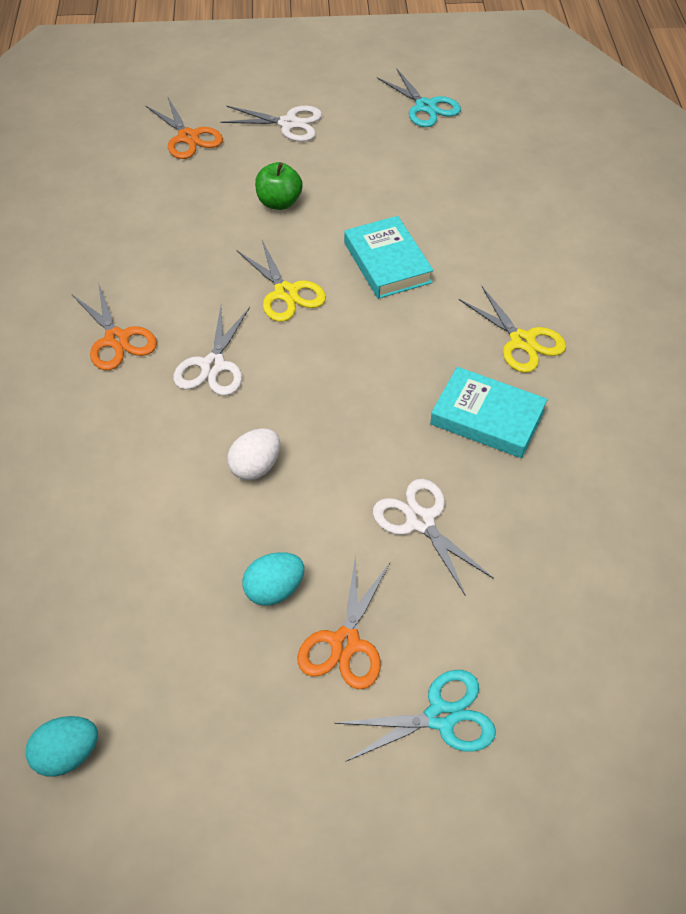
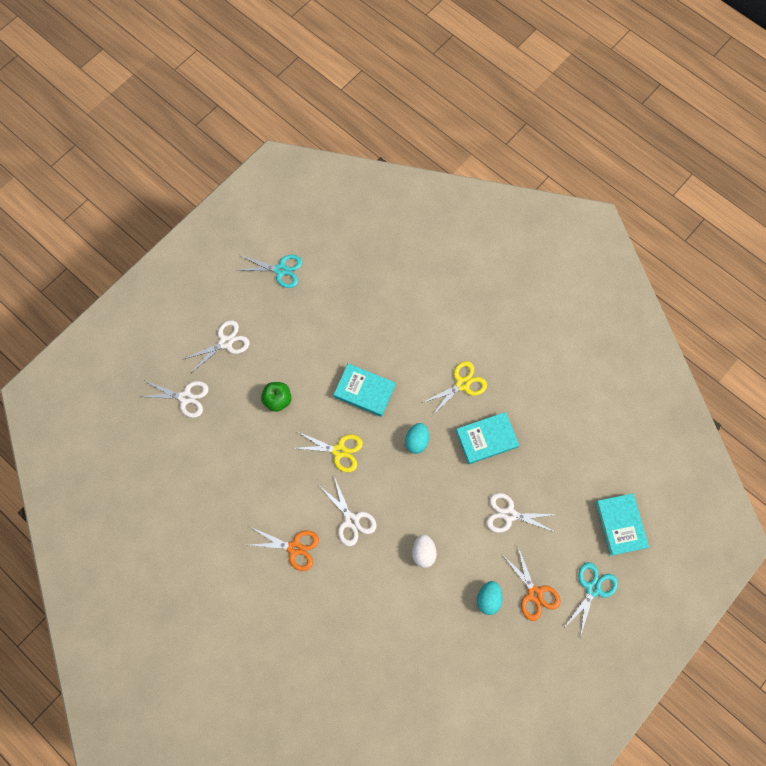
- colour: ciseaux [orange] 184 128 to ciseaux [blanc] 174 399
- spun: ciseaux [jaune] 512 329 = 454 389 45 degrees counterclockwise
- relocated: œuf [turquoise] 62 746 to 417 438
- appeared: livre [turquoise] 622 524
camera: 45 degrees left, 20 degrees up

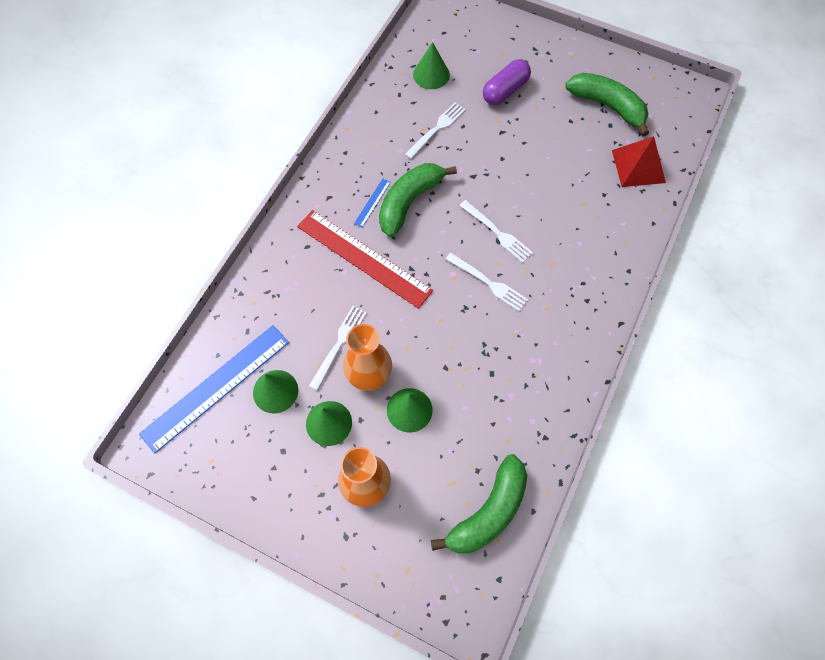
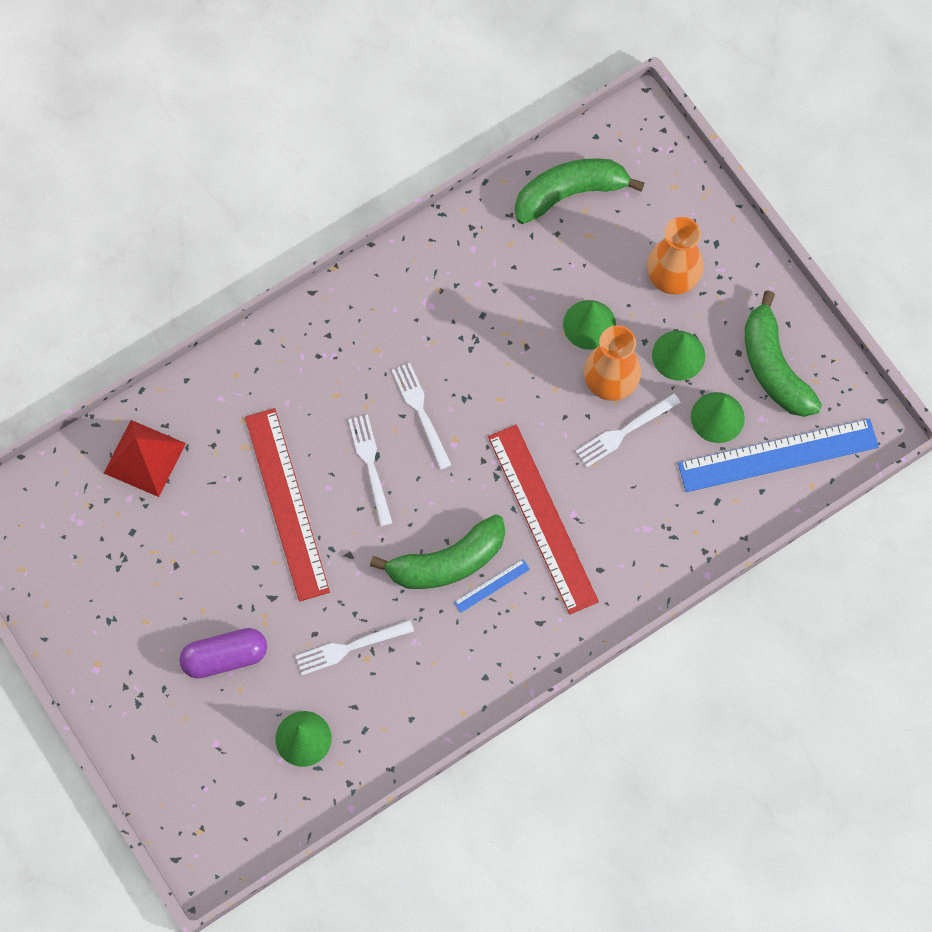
- relocated: banane [vert] 607 105 to 783 353
- appeared: règle [rouge] 287 505
camera: 150 degrees left, 5 degrees up

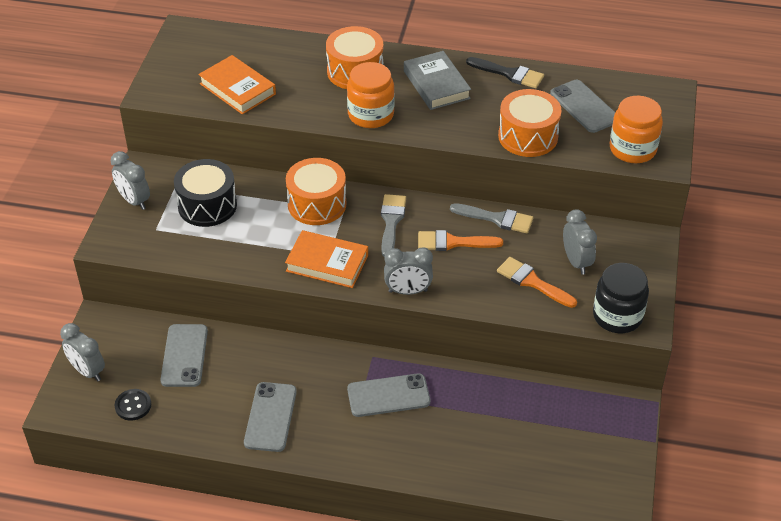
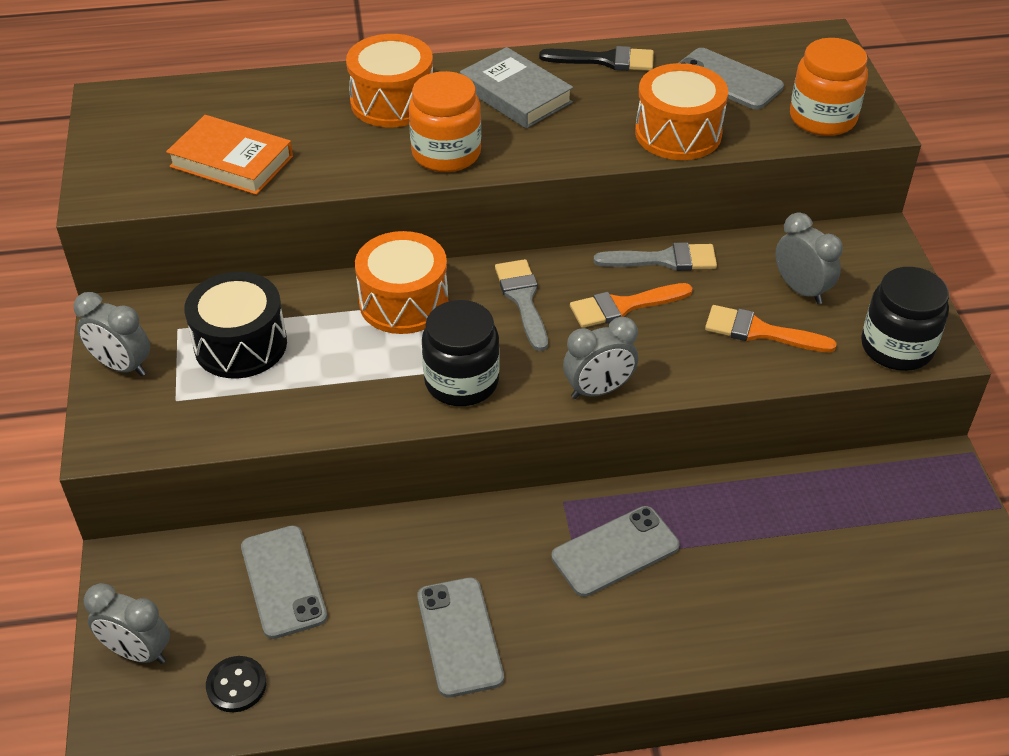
- exchanged: livre [orange] 326 259 to bocal [noir] 461 353
camera: 20 degrees left, 0 degrees up

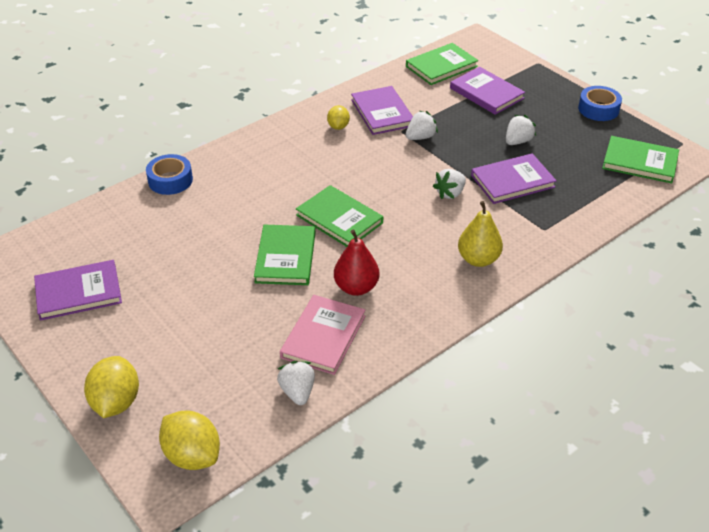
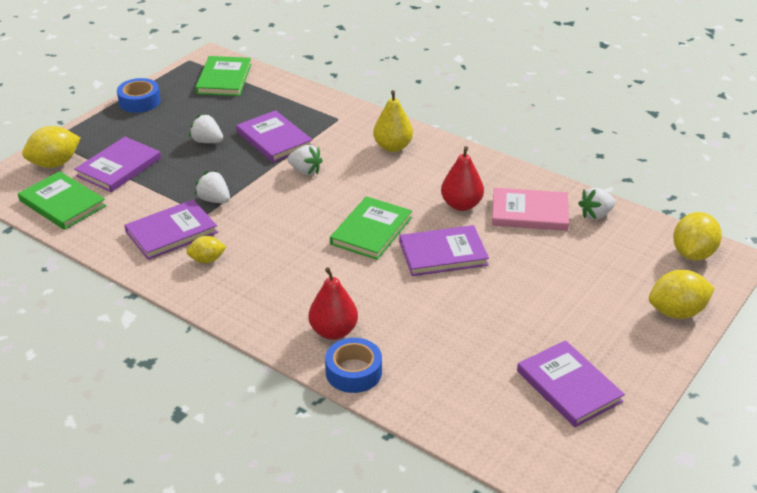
- colour: livre [vert] 284 255 to livre [violet] 444 250
- appeared: citron [jaune] 51 147
- appeared: poire [rouge] 333 303
camera: 105 degrees left, 5 degrees down

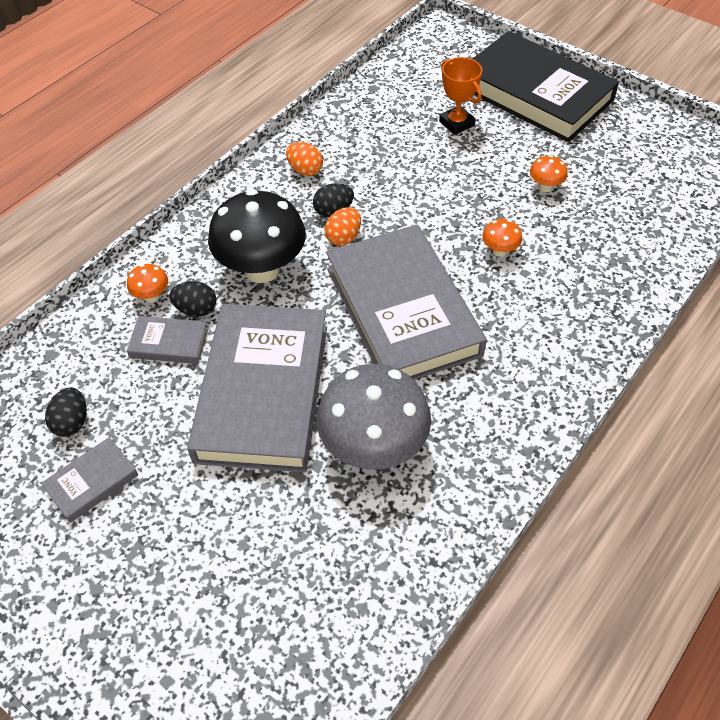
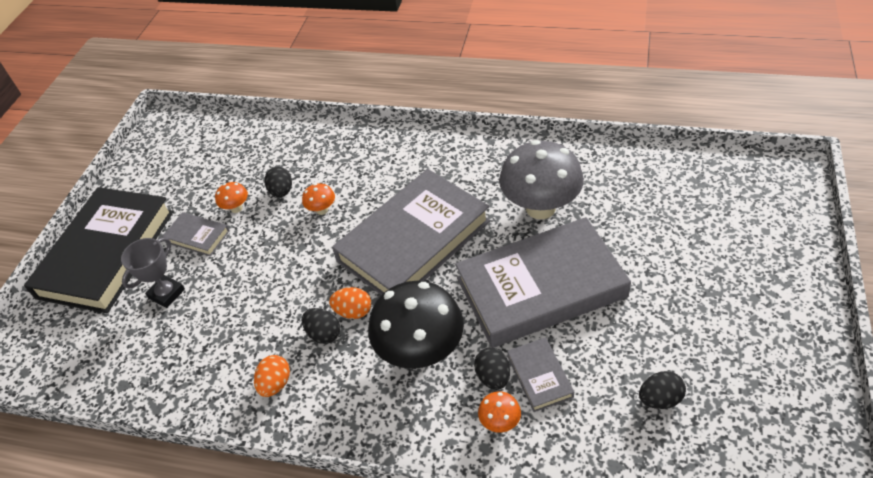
- colour: trophée [orange] 460 96 to trophée [gris] 153 272
- relocated: livre [gris] 89 480 to 196 234
- appeared: œuf [noir] 278 182
camera: 110 degrees left, 5 degrees down

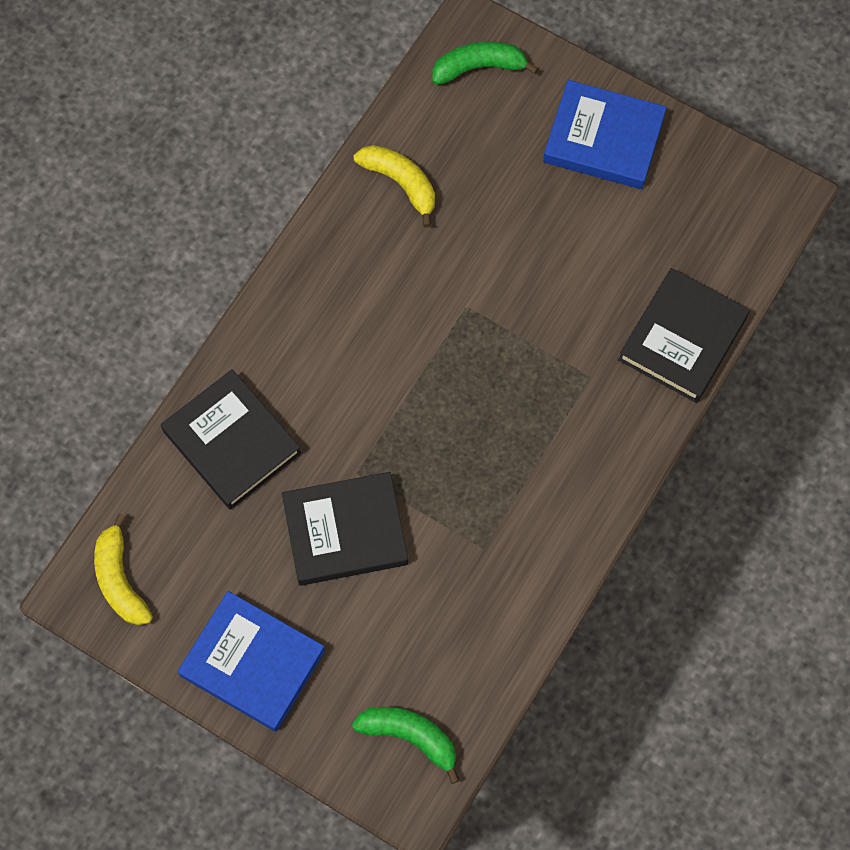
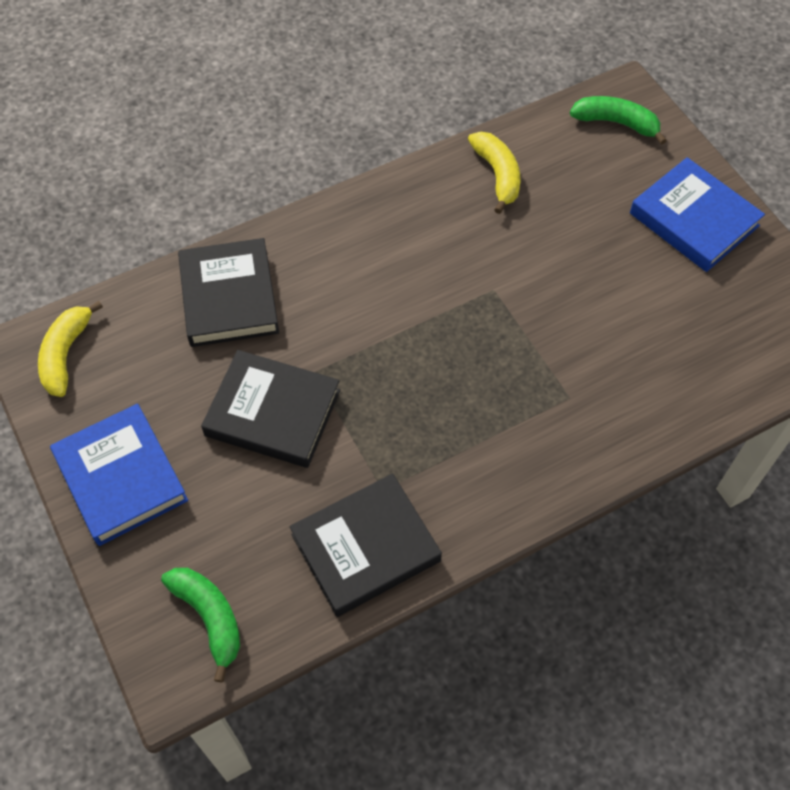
- relocated: livre [noir] 684 335 to 366 545
camera: 30 degrees right, 10 degrees down

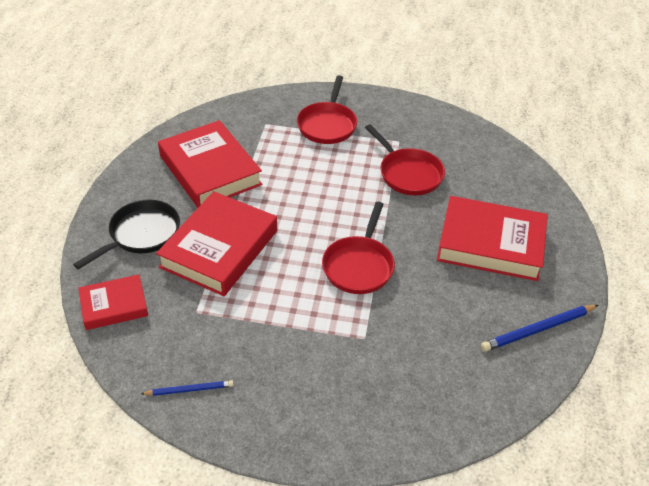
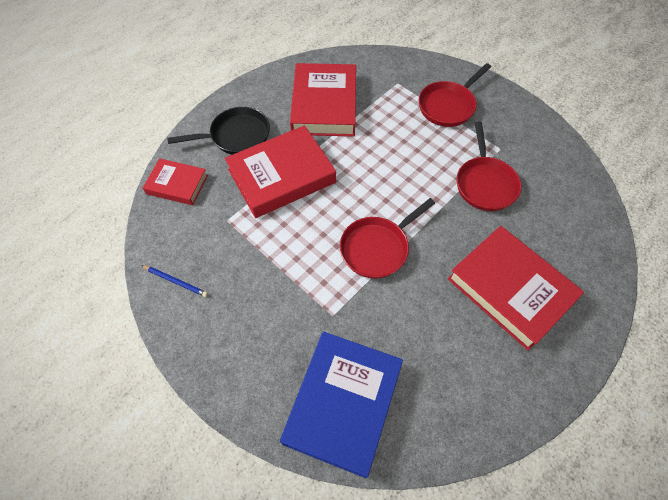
- missing: crayon [bleu] 539 328
- appeared: livre [bleu] 341 405
camera: 35 degrees right, 15 degrees up

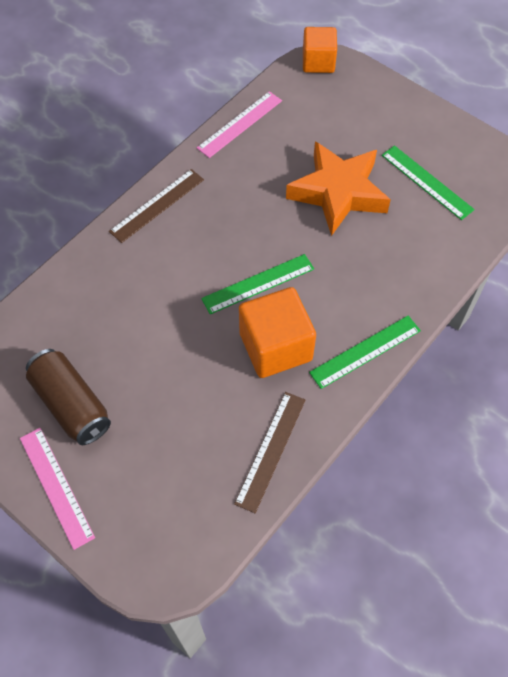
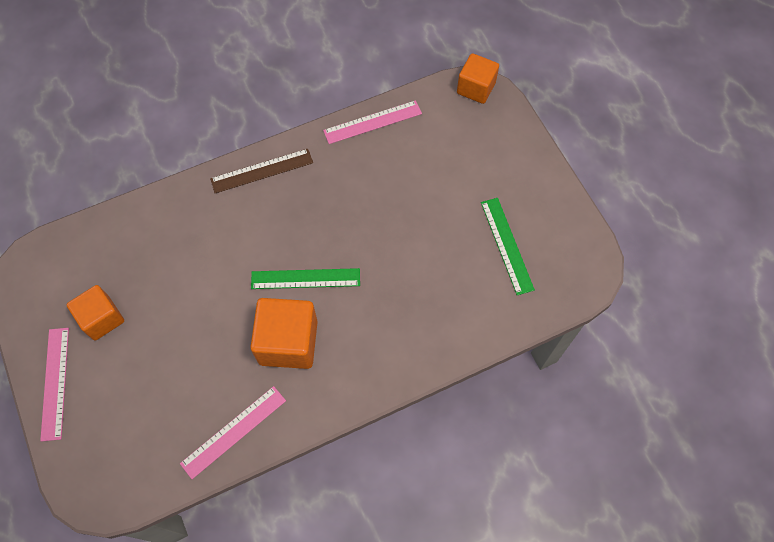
- missing: étoile [orange] 338 188
- missing: règle [vert] 365 352
- exchanged: canette [marron] 68 397 to cube [orange] 95 313
- colour: règle [marron] 269 452 to règle [rose] 233 432
camera: 25 degrees right, 5 degrees up

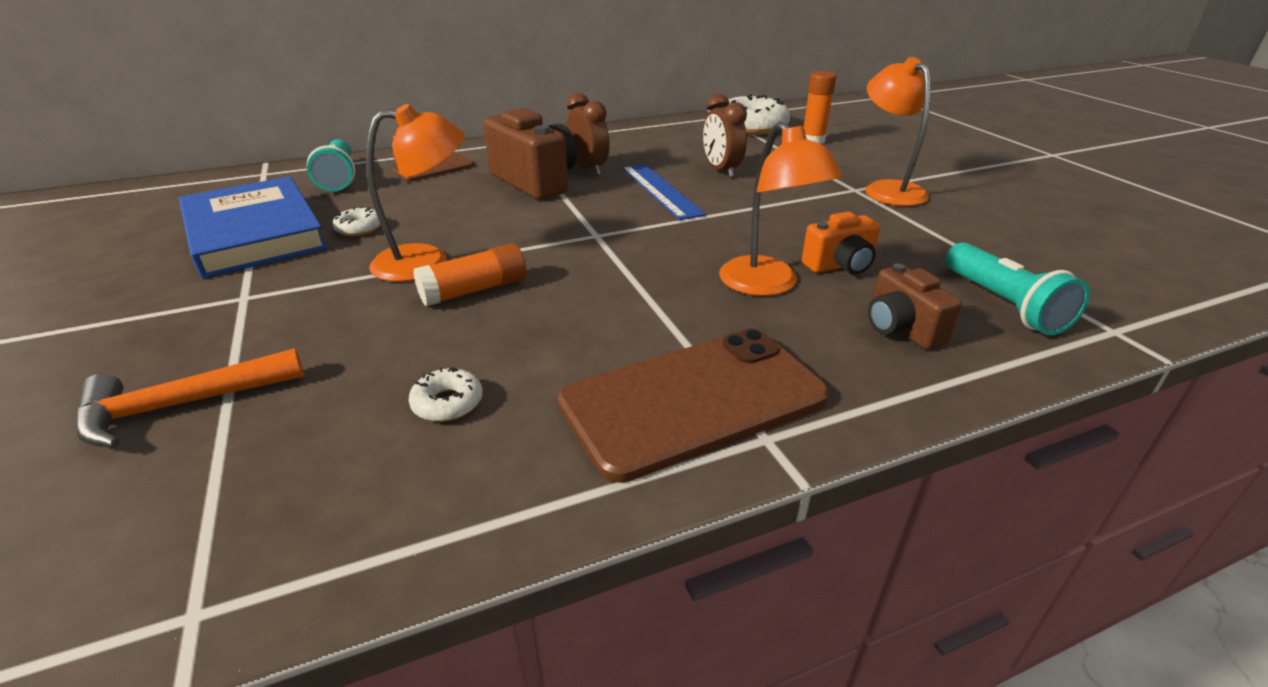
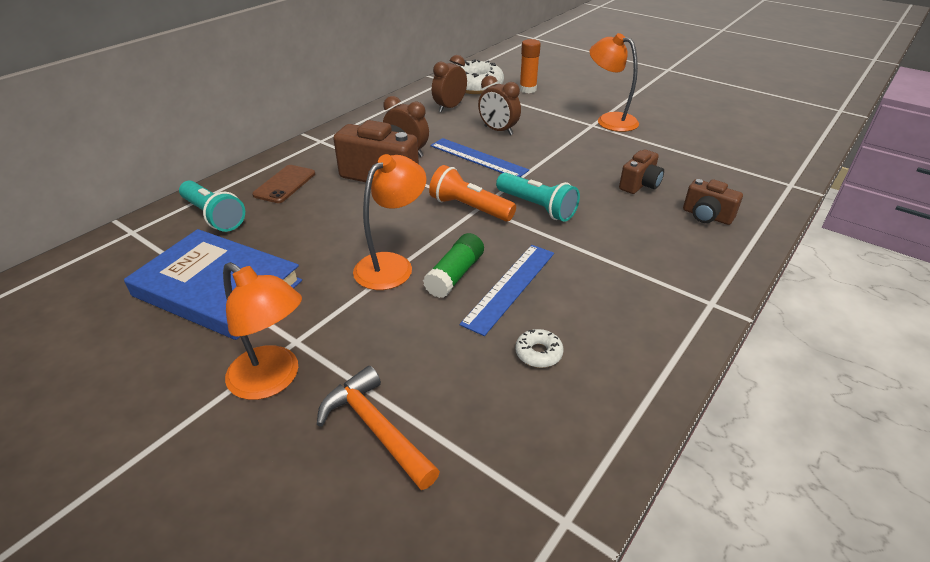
- relocated: lampe [orange] 781 208 to 262 331
- missing: beignet [blanc] 356 221
- colour: appareil photo [orange] 841 243 to appareil photo [marron] 641 171
- relocated: lampe de poche [turquoise] 1017 288 to 538 197
- colour: bâton de colle [orange] 469 274 to bâton de colle [vert] 453 265
- missing: téléphone [marron] 694 406
- spun: marteau [orange] 190 398 = 378 428 105 degrees clockwise
- appeared: réveil [marron] 449 84
- appeared: lampe de poche [orange] 472 193
- appeared: règle [bleu] 507 290
camera: 30 degrees left, 5 degrees up

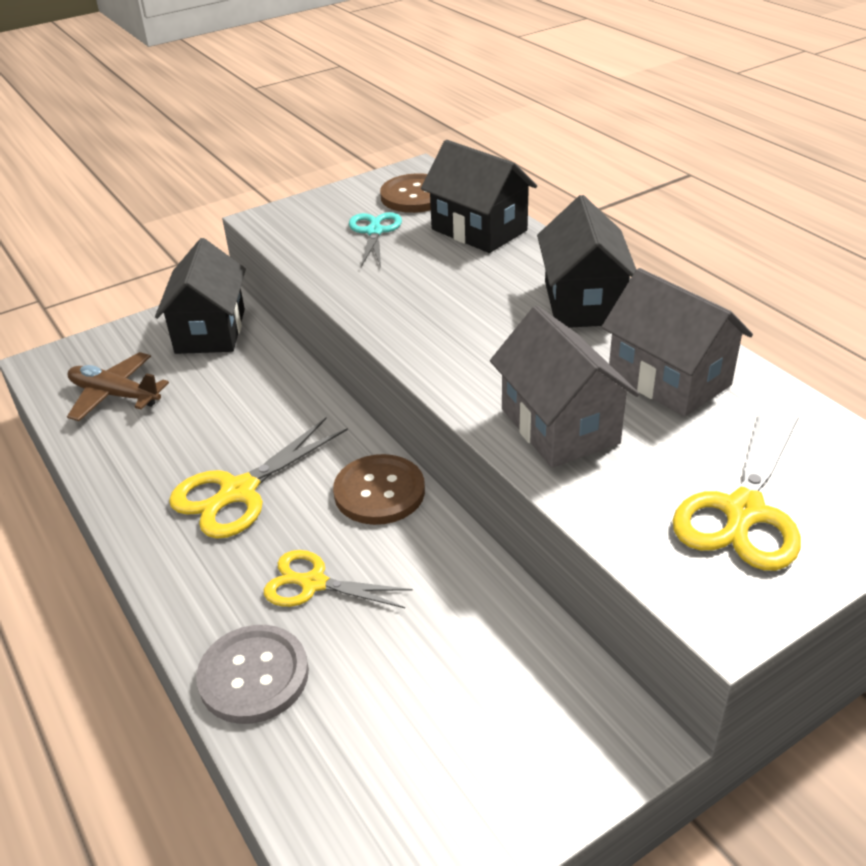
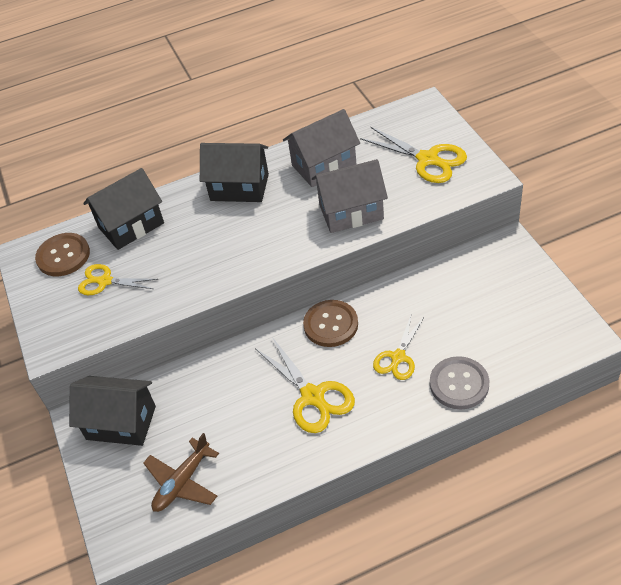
- colour: ciseaux [turquoise] 375 239 to ciseaux [jaune] 118 279
camera: 75 degrees left, 10 degrees up

